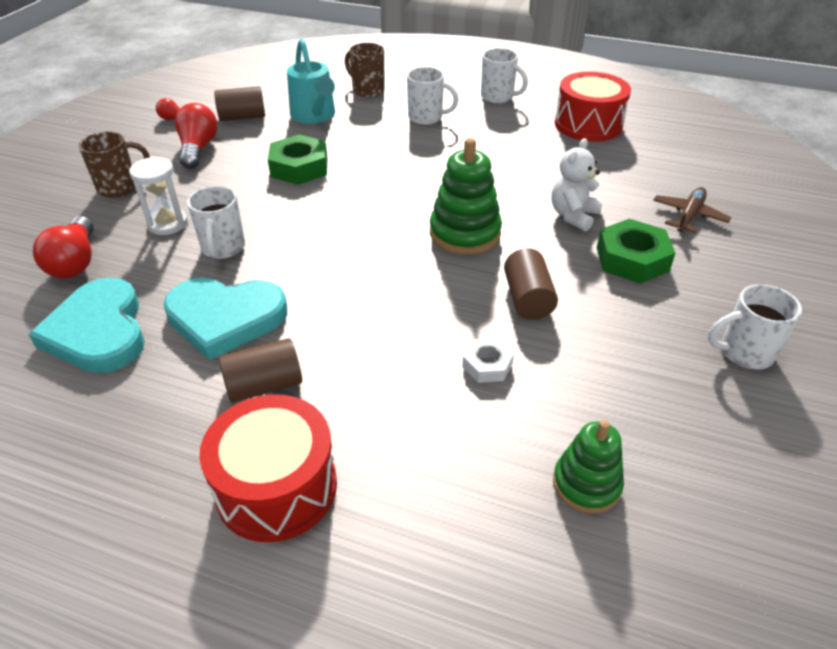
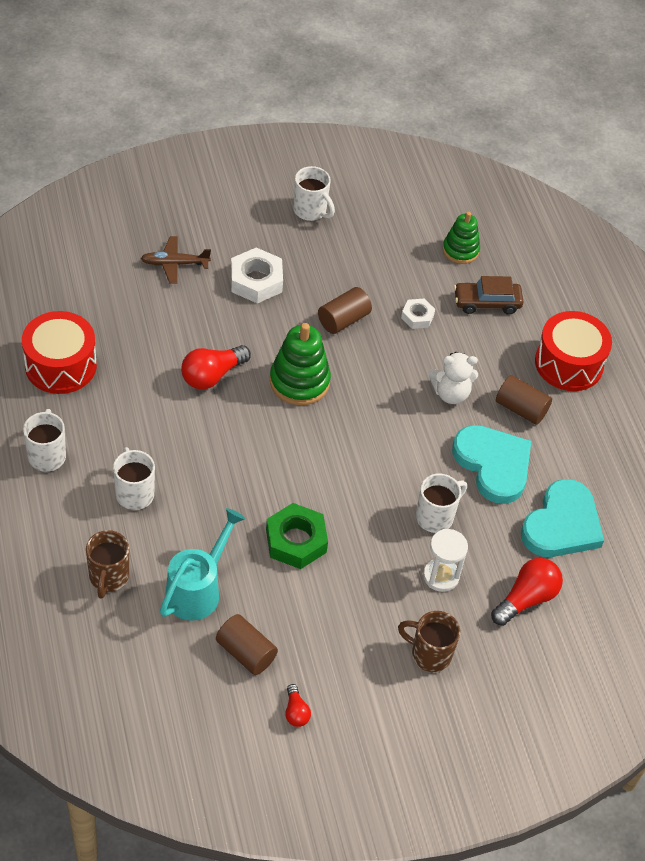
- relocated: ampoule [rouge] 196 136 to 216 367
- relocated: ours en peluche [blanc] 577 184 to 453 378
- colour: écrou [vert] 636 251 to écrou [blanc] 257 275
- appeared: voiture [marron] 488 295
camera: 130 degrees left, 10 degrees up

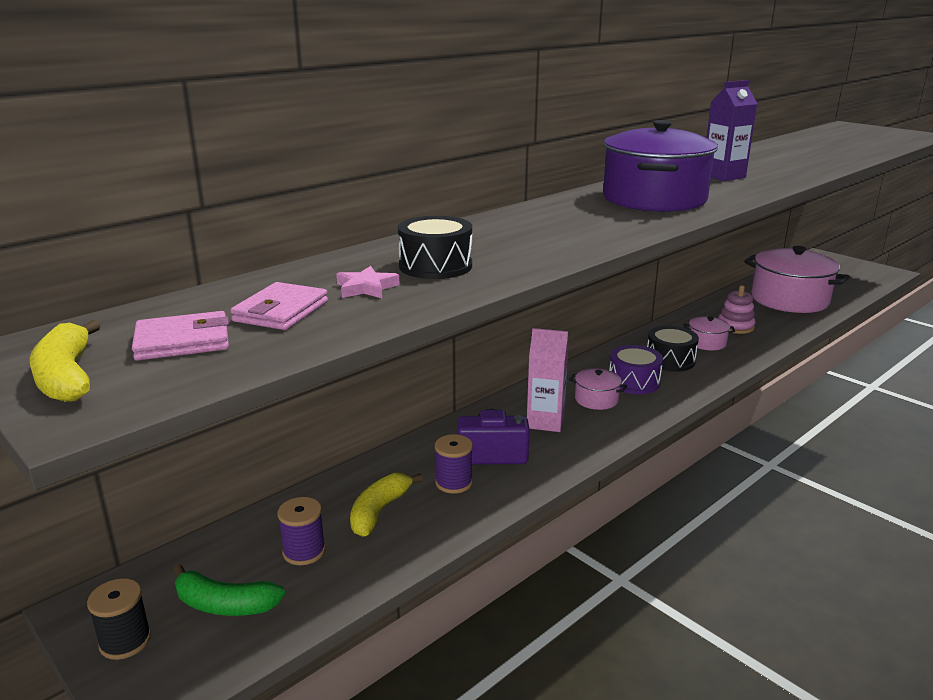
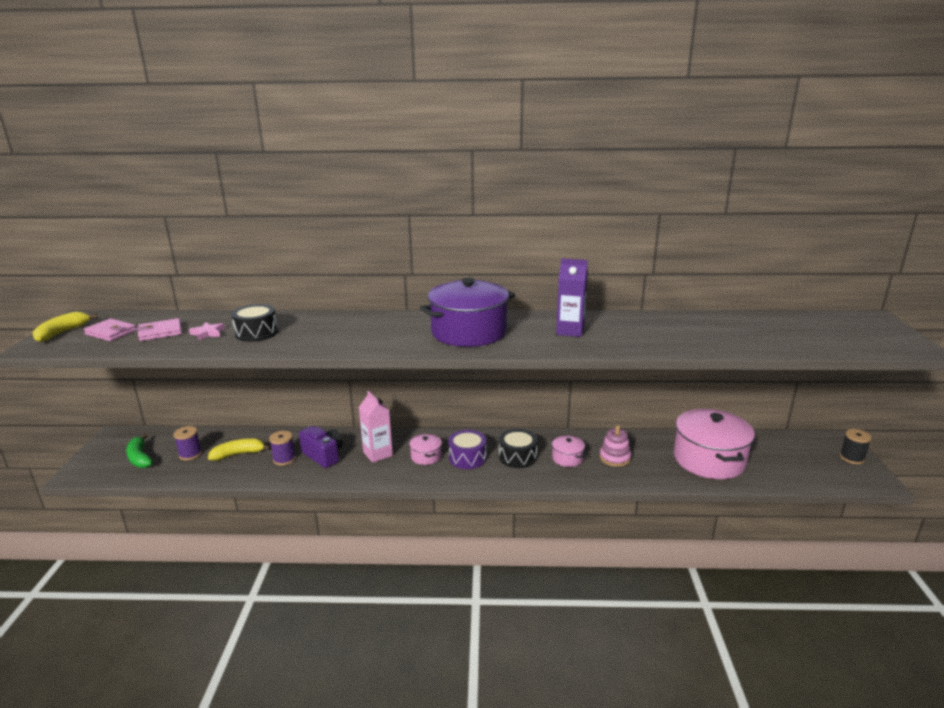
- relocated: bobine [noir] 119 619 to 856 446
camera: 45 degrees right, 0 degrees up

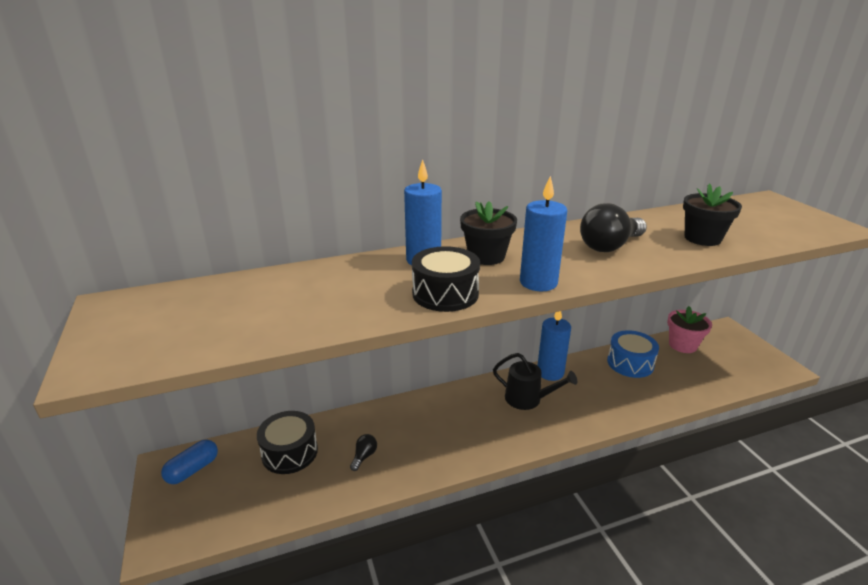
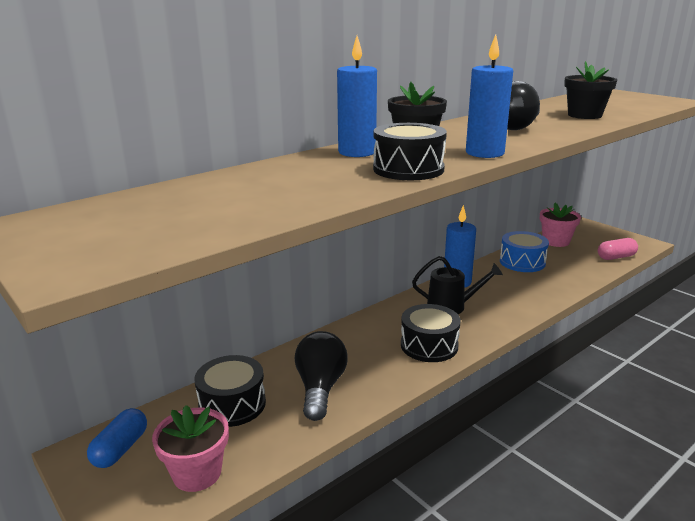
- size: ampoule [noir] 363 452 = 321 376 x2.17
- appeared: gélule [rose] 618 249
- appeared: tambour [noir] 431 333
- appeared: pot de fleurs [rose] 190 448
camera: 20 degrees left, 5 degrees down

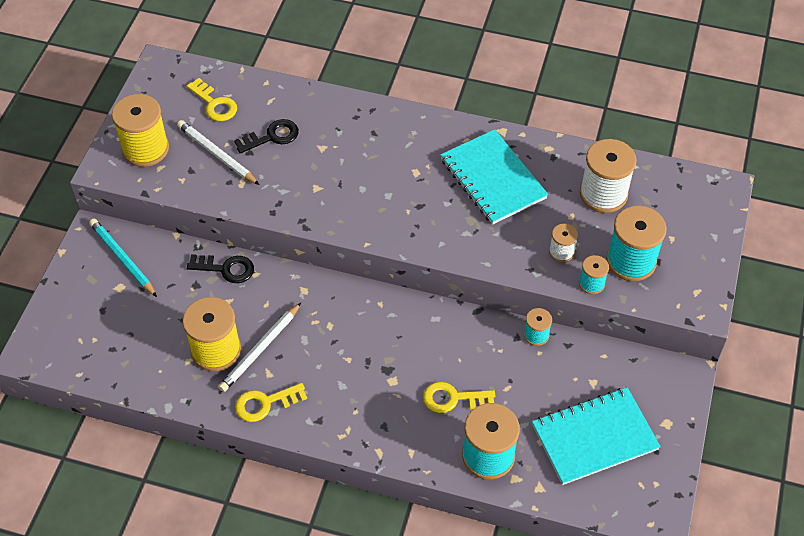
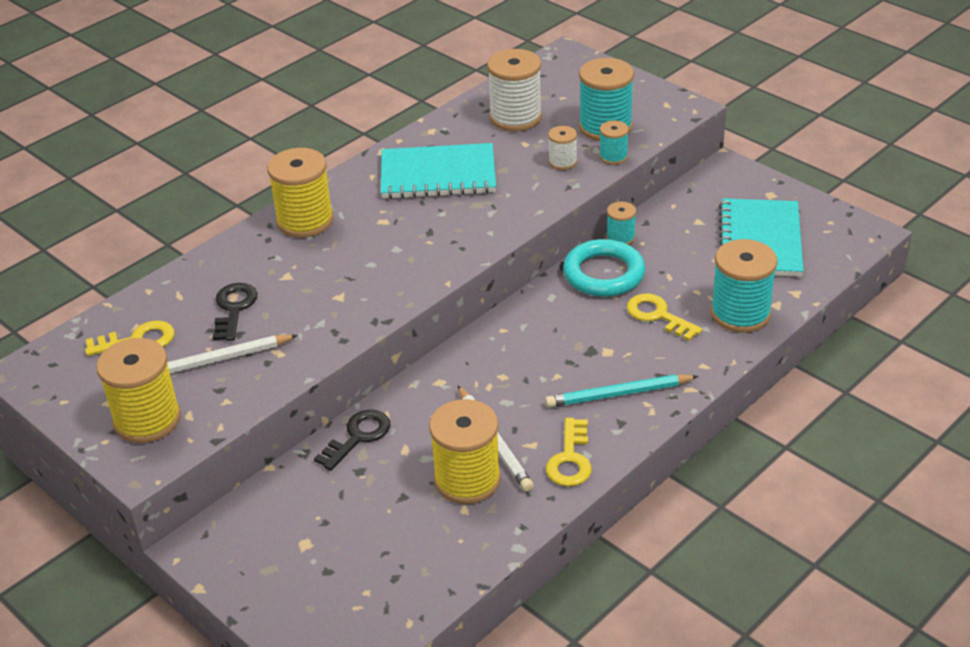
- relocated: crayon [turquoise] 123 257 to 622 390
- spun: clé [jaune] 459 397 = 664 317 105 degrees clockwise
- appeared: bobine [jaune] 300 193
- appeared: anneau [turquoise] 604 268
camera: 60 degrees left, 15 degrees down

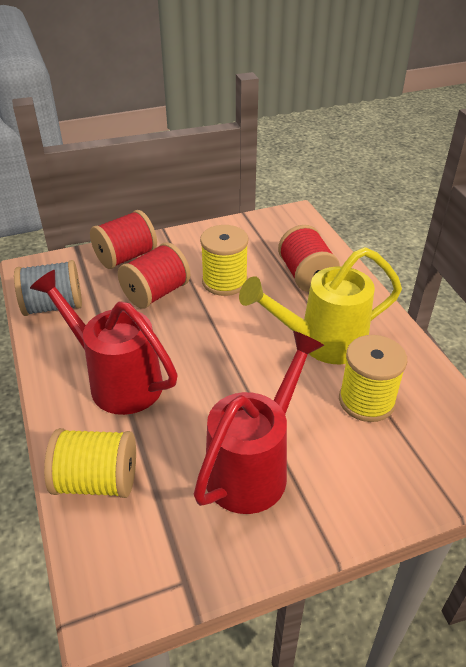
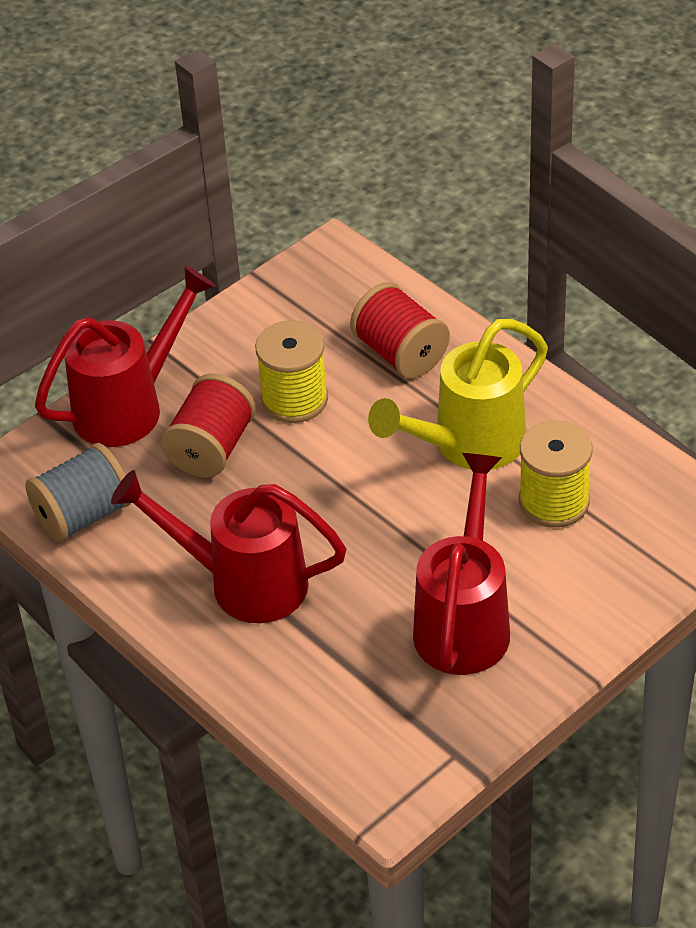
- exchanged: bobine [rouge] 123 239 to arrosoir [rouge] 125 356
- missing: bobine [jaune] 90 463
camera: 20 degrees left, 5 degrees up

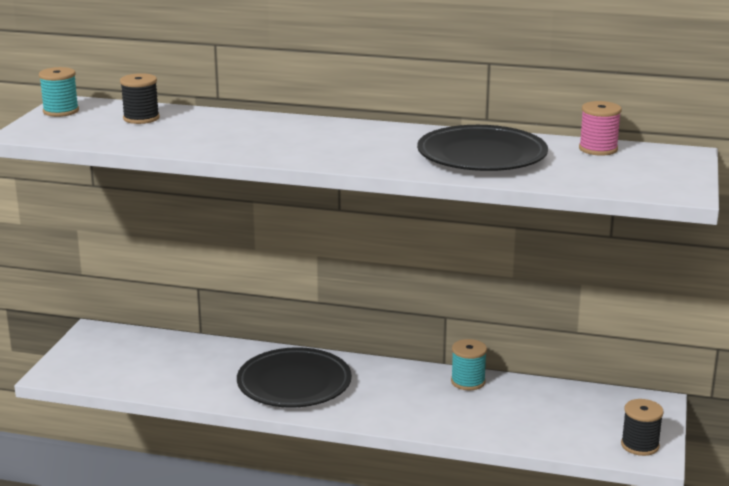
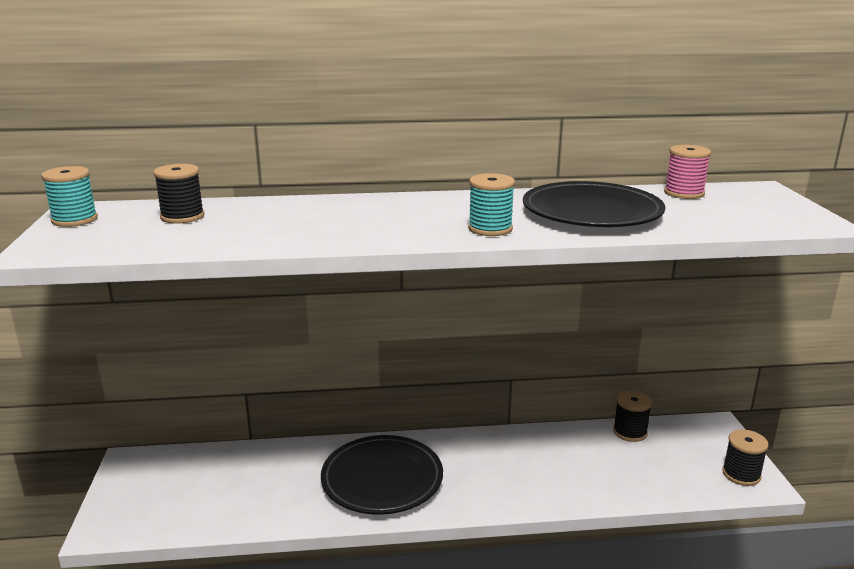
- relocated: bobine [turquoise] 469 364 to 491 204
- appeared: bobine [noir] 632 416
camera: 20 degrees left, 0 degrees up

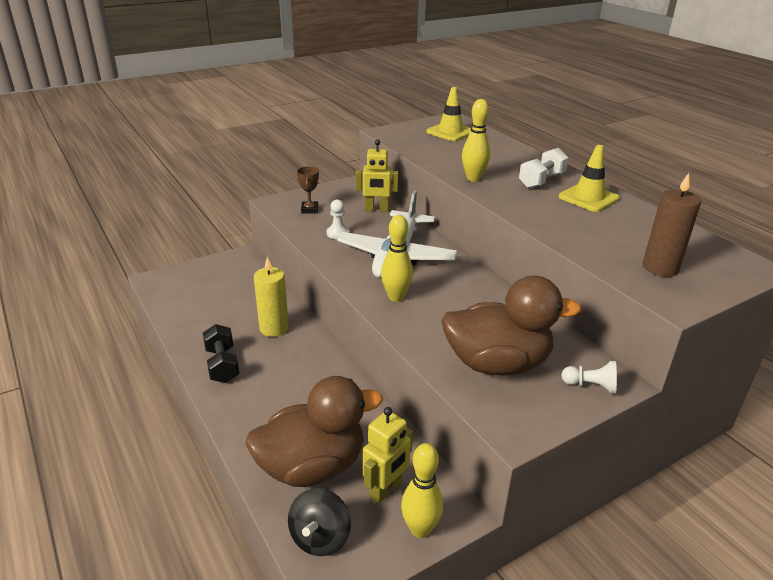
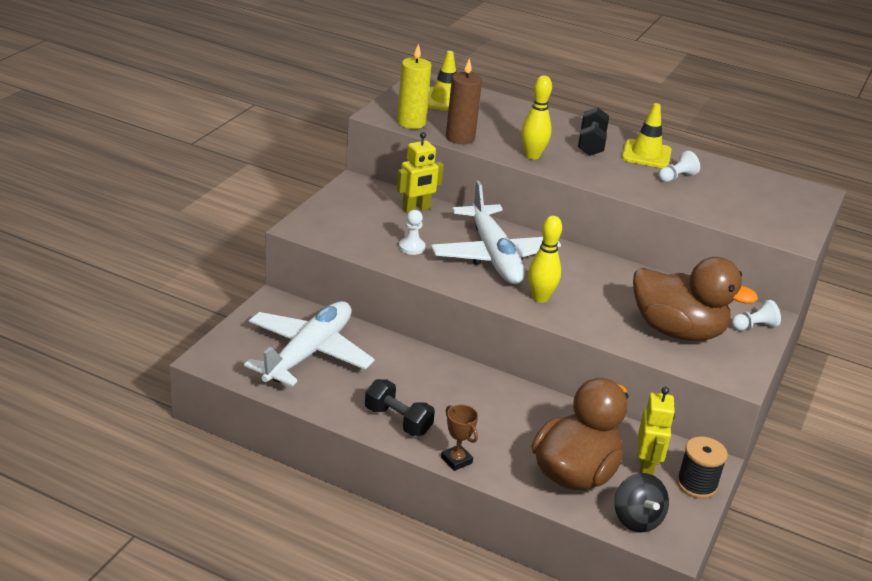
- colour: haltère [blanc] 543 168 to haltère [noir] 593 131
- relocated: trophée [marron] 308 190 to 459 438
- relocated: bougie [marron] 672 224 to 464 101
- relocated: bougie [jaune] 271 297 to 414 86
- spun: canard [marron] 511 326 = 695 299 60 degrees clockwise
- exchanged: quille [jaune] 422 490 to bobine [noir] 702 467
- appeared: pion [blanc] 679 166
- appeared: avion [blanc] 309 343
camera: 35 degrees left, 0 degrees up

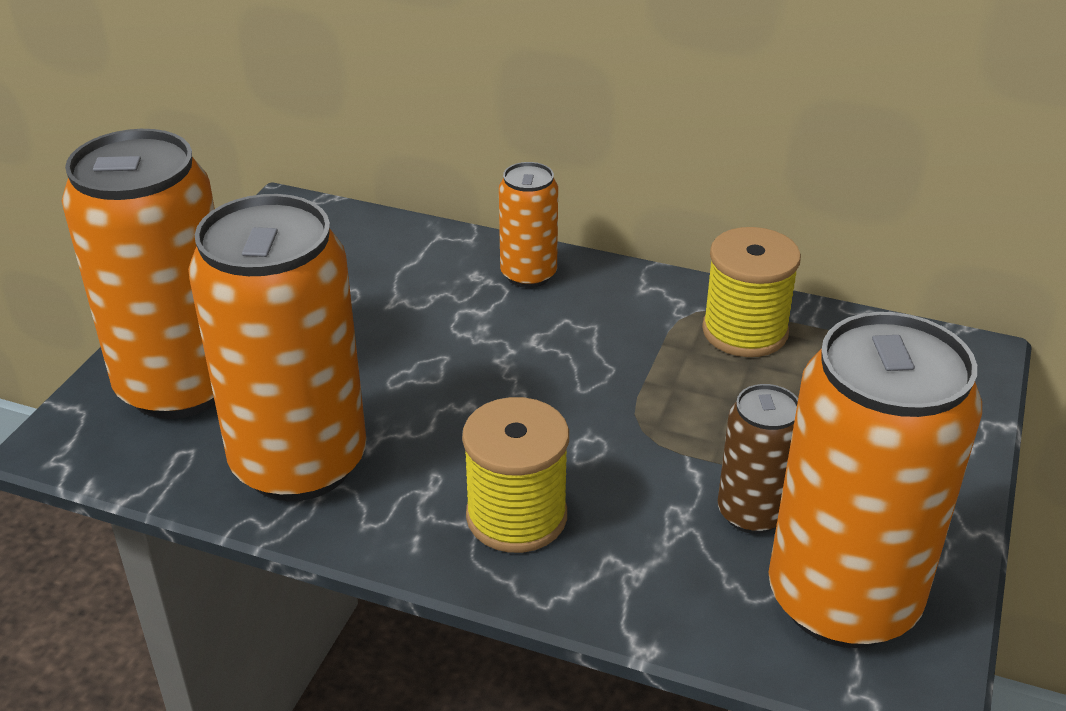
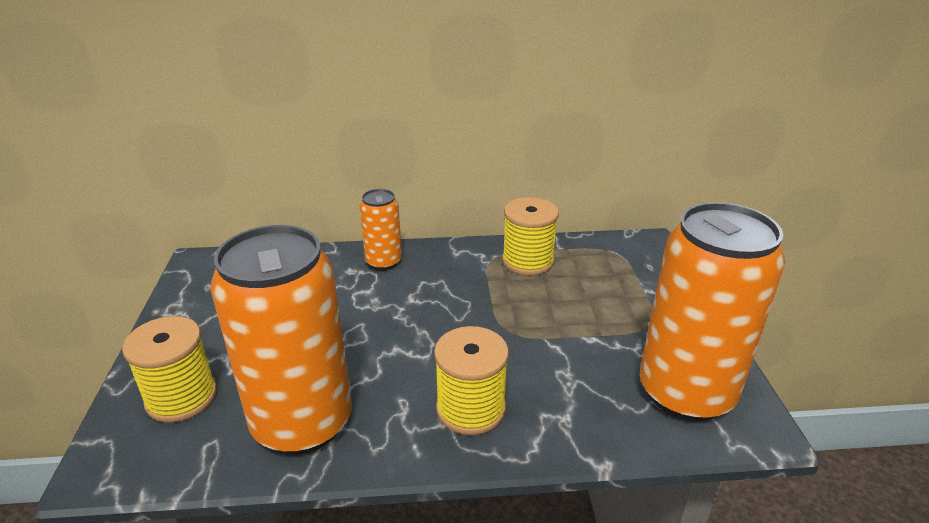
- exchanged: canette [orange] 138 274 to bobine [jaune] 169 369
- missing: canette [marron] 758 459
camera: 25 degrees left, 5 degrees down

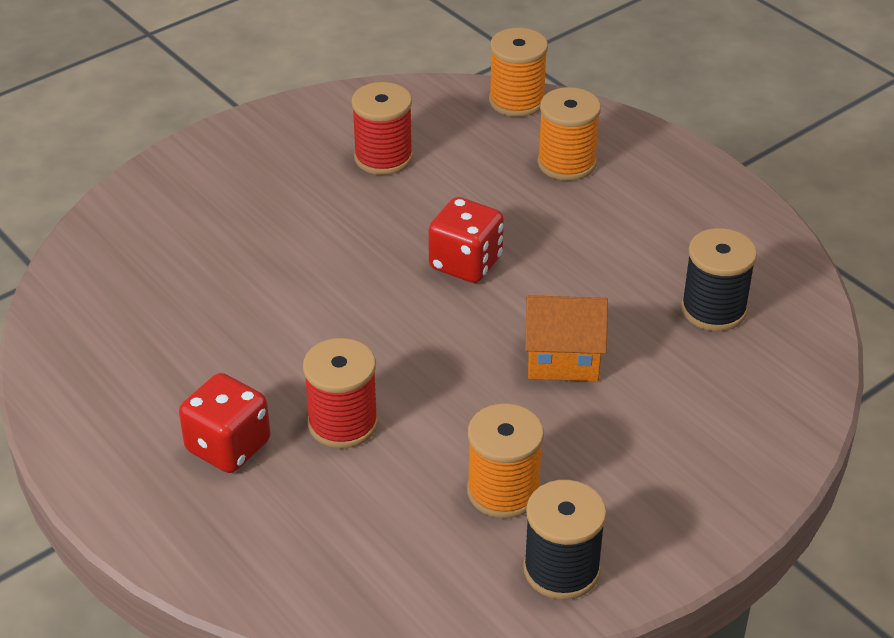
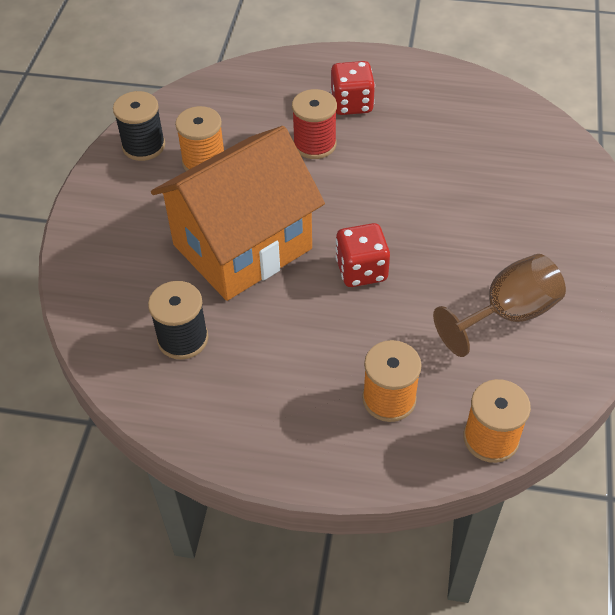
- exchanged: bobine [rouge] 382 128 to verre à pied [marron] 499 305
- size: maison [orange] 566 338 = 238 213 x2.16
camera: 140 degrees right, 10 degrees up

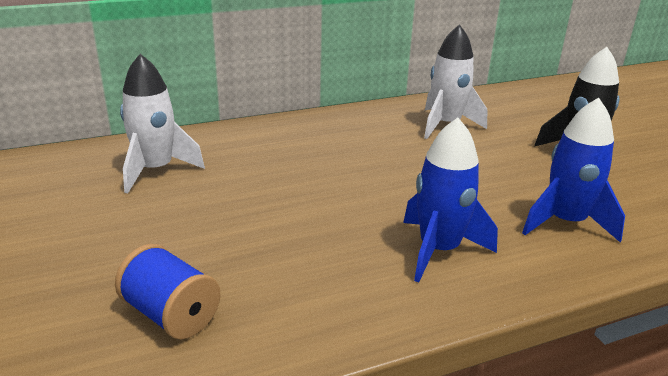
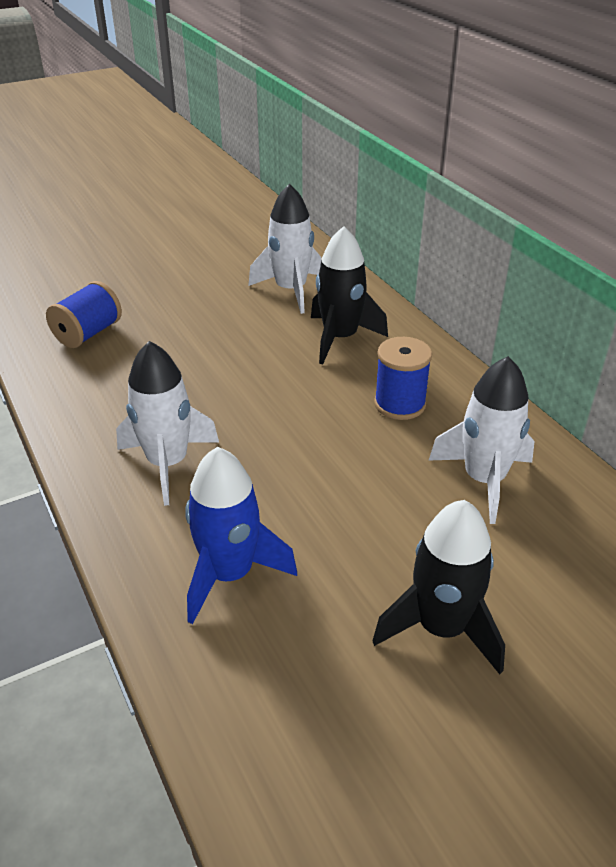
- colour: fusée [bleu] 450 200 to fusée [blanc] 167 423
- appeared: fusée [noir] 349 295
- appeared: bobine [bleu] 403 378
camera: 85 degrees right, 10 degrees up

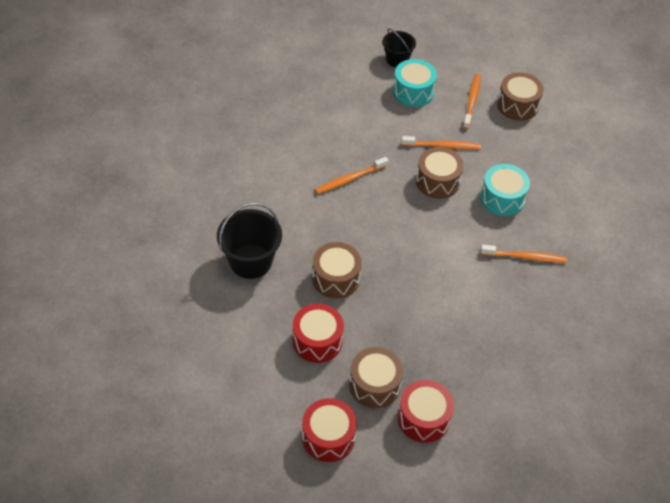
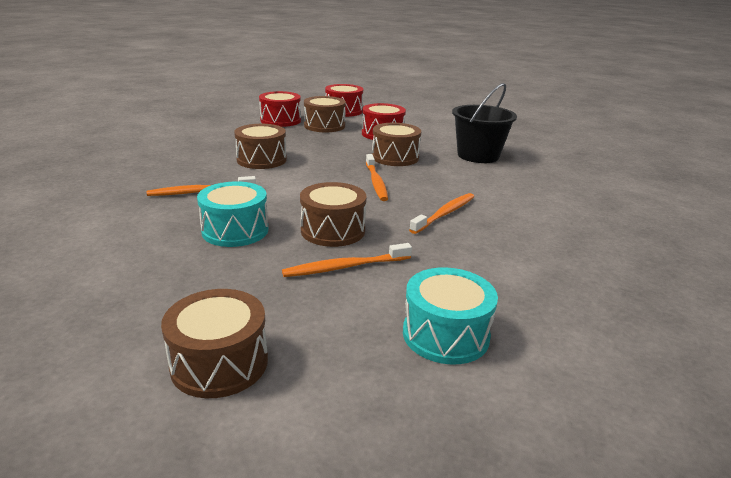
- missing: seau [noir] 399 47
- relocated: brosse à dents [orange] 472 101 to 377 177
- appeared: tambour [marron] 260 146
camera: 160 degrees right, 25 degrees down

